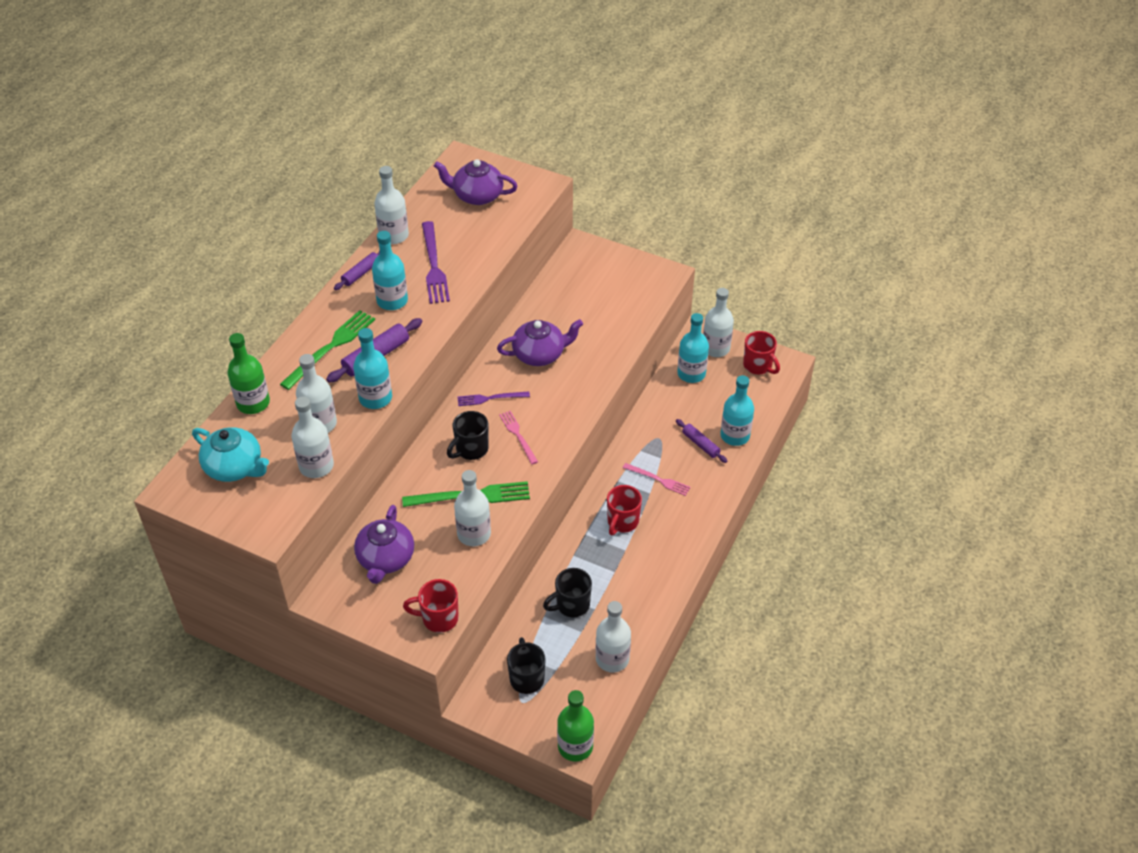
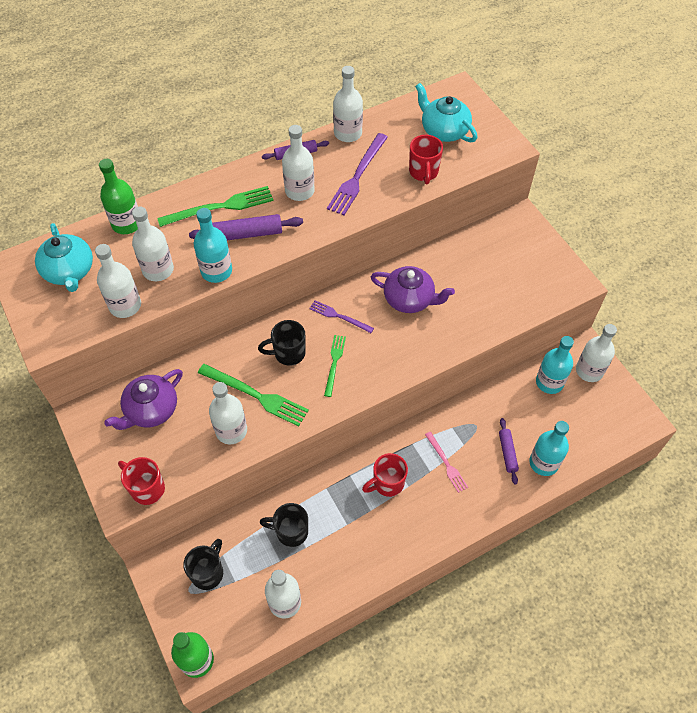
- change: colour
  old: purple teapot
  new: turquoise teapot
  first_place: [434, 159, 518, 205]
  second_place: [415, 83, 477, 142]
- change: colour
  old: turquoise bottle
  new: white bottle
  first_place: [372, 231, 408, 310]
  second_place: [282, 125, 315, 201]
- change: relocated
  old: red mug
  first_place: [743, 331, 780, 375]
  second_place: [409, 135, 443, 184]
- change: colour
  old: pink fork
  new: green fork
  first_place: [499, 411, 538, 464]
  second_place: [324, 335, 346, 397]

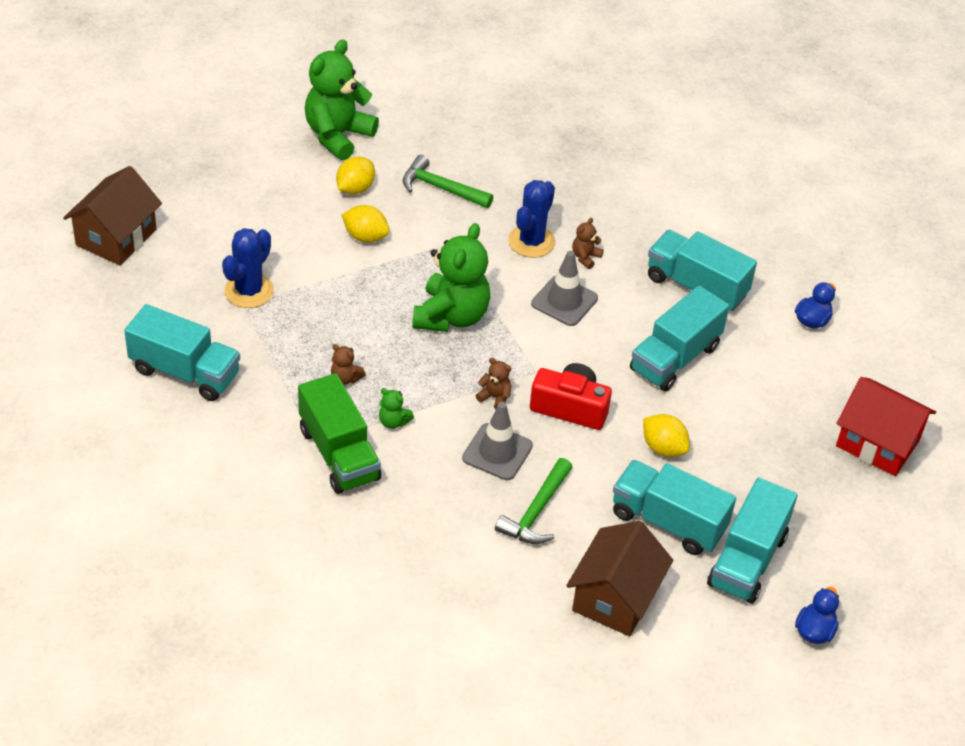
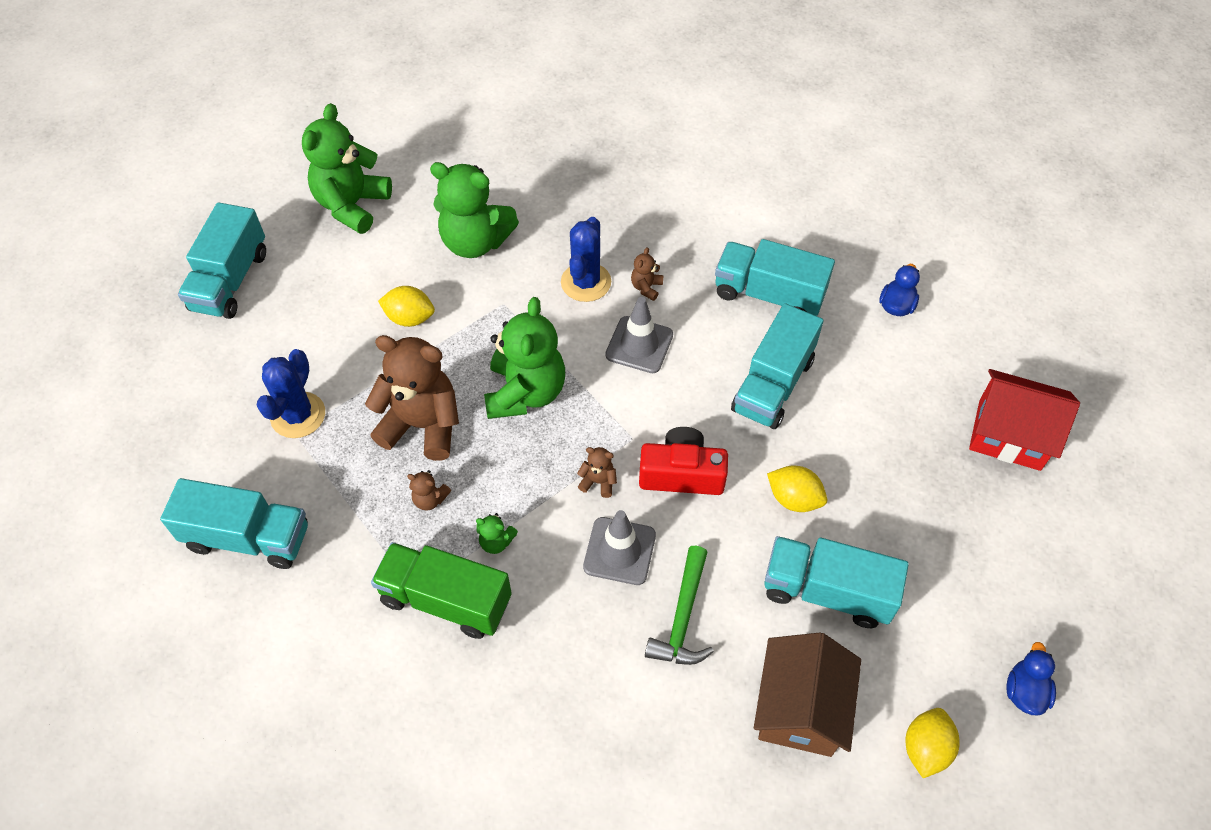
- change: exchanged
  old: green hammer
  new: green teddy bear
  first_place: [403, 155, 493, 208]
  second_place: [430, 162, 519, 258]
- change: relocated
  old: yellow lemon
  first_place: [336, 156, 375, 194]
  second_place: [905, 708, 959, 778]
- change: missing
  old: brown house
  first_place: [63, 166, 162, 265]
- change: spun
  old: green truck
  first_place: [298, 373, 381, 494]
  second_place: [371, 542, 512, 639]
  degrees: 150
- change: relocated
  old: turquoise truck
  first_place: [707, 478, 798, 604]
  second_place: [178, 202, 266, 319]
- change: appeared
  new: brown teddy bear
  second_place: [365, 335, 459, 461]

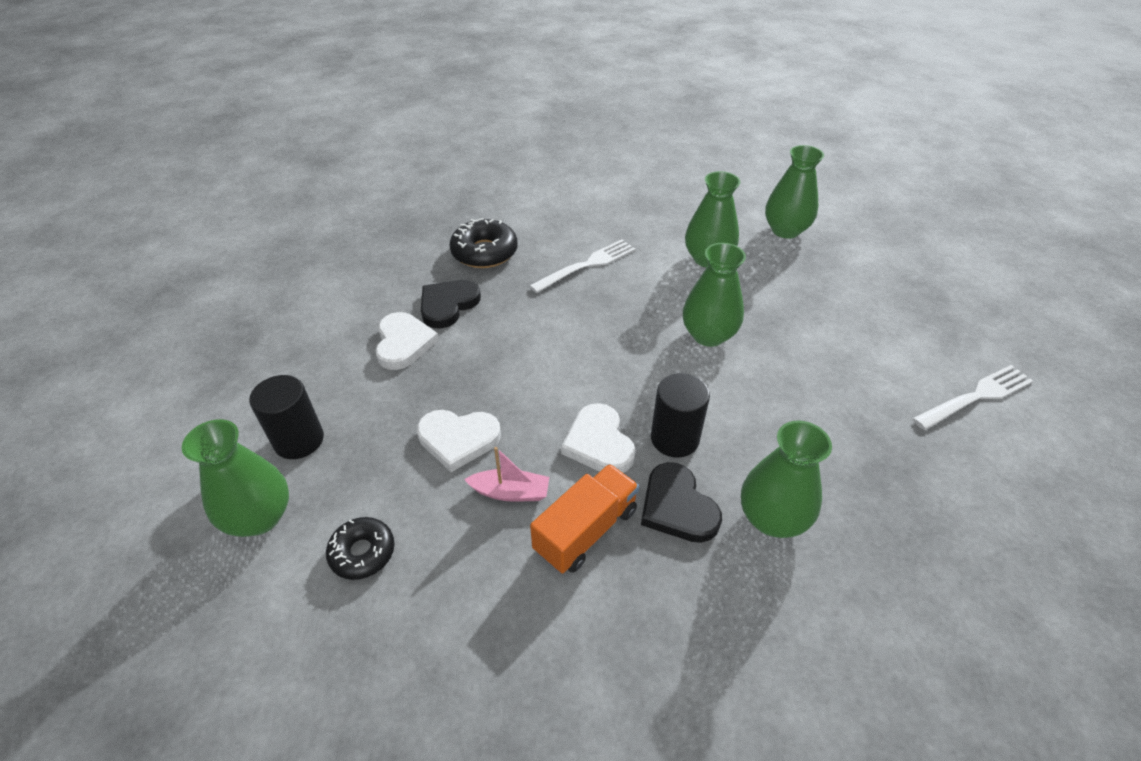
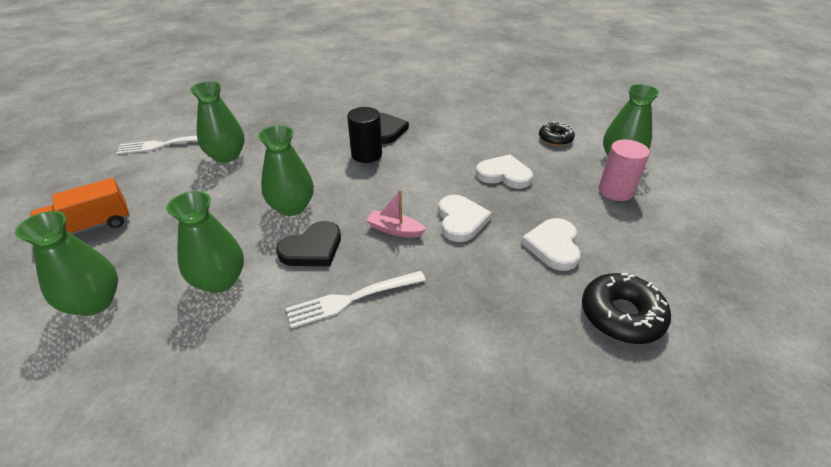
- change: relocated
  old: black donut
  first_place: [450, 218, 518, 268]
  second_place: [582, 273, 671, 344]
- change: relocated
  old: black heart
  first_place: [421, 280, 481, 328]
  second_place: [276, 221, 341, 266]
- change: colour
  old: black cylinder
  new: pink cylinder
  first_place: [249, 375, 324, 459]
  second_place: [599, 140, 650, 201]
- change: relocated
  old: white heart
  first_place: [561, 403, 636, 473]
  second_place: [438, 195, 492, 242]
- change: relocated
  old: green vase
  first_place: [741, 420, 832, 538]
  second_place: [190, 81, 245, 163]
- change: relocated
  old: pink boat
  first_place: [464, 447, 549, 501]
  second_place: [366, 189, 426, 238]
- change: relocated
  old: orange truck
  first_place: [530, 464, 639, 574]
  second_place: [31, 178, 130, 234]

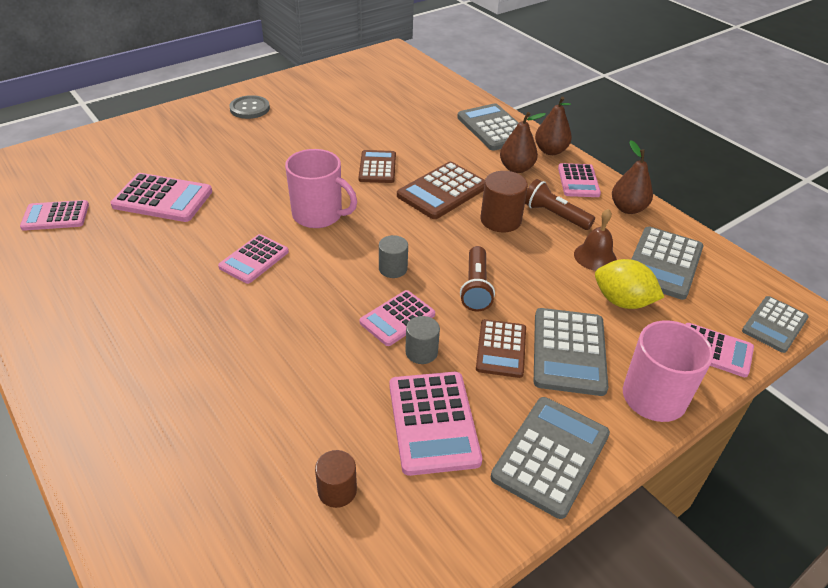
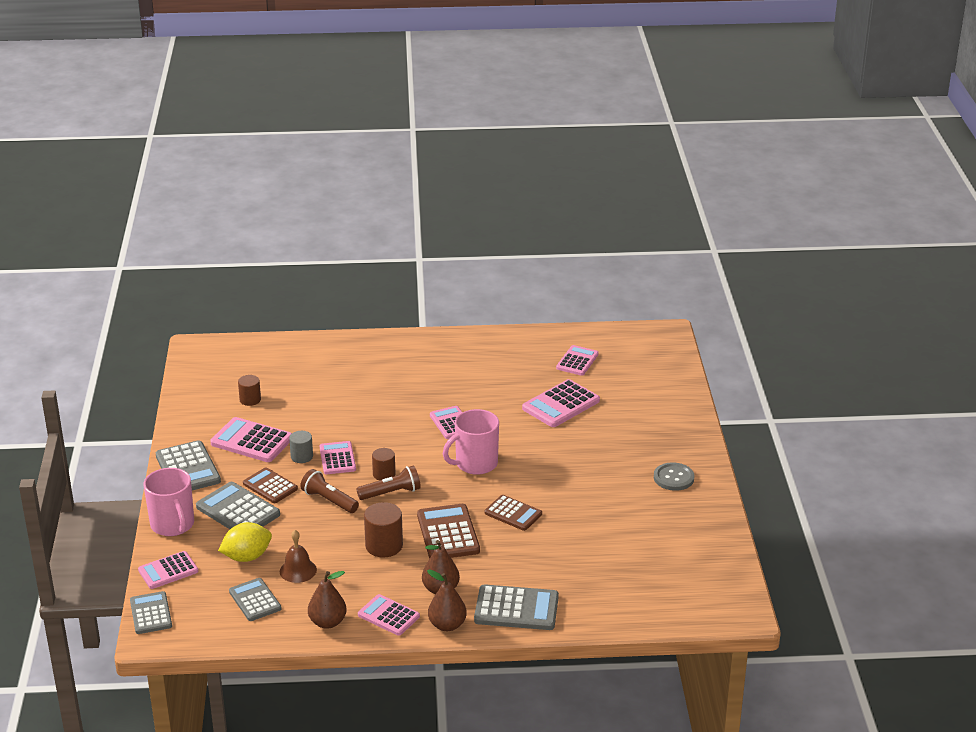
- change: relocated
  old: brown flashlight
  first_place: [525, 179, 595, 230]
  second_place: [356, 465, 421, 500]
- change: size
  old: grey calculator
  first_place: [631, 227, 703, 300]
  second_place: [229, 578, 282, 621]
  factor: 0.67
- change: colour
  old: grey cylinder
  new: brown cylinder
  first_place: [379, 235, 408, 278]
  second_place: [372, 448, 396, 481]

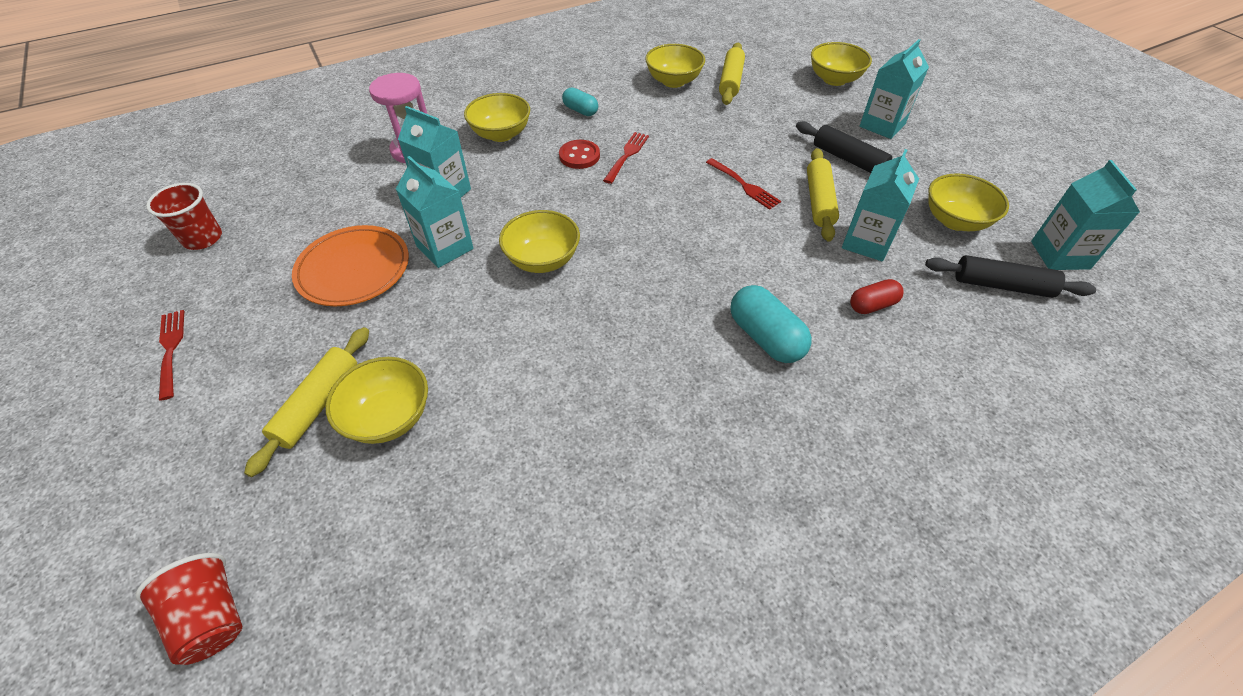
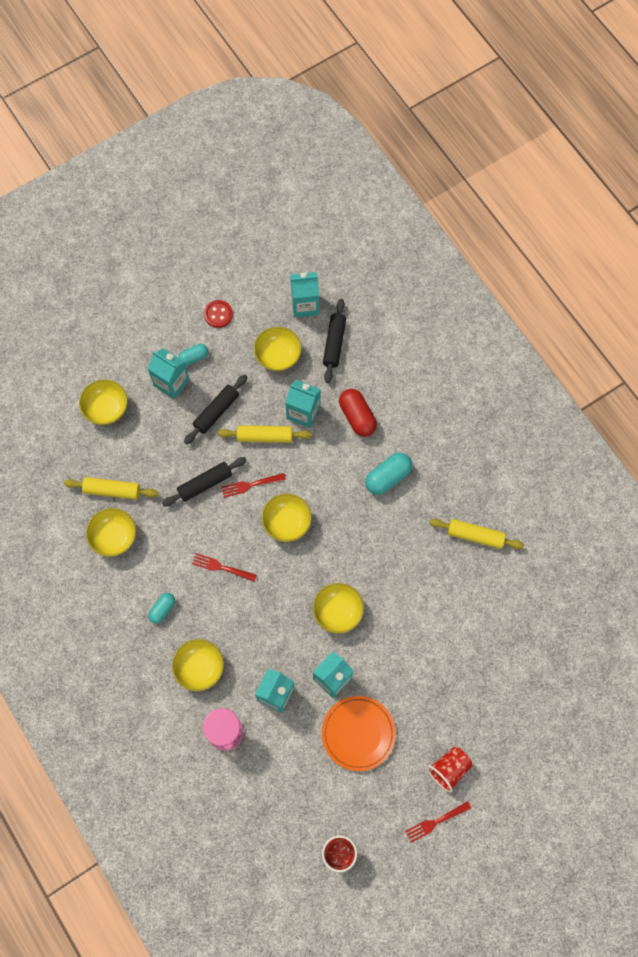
- change: relocated
  old: red button
  first_place: [559, 140, 600, 169]
  second_place: [204, 300, 233, 328]
- change: spun
  old: red fork
  first_place: [706, 158, 781, 210]
  second_place: [221, 473, 286, 498]
  degrees: -150
- change: size
  old: red capsule
  first_place: [850, 279, 904, 314]
  second_place: [339, 389, 377, 437]
  factor: 1.62
- change: relocated
  old: yellow rolling pin
  first_place: [244, 327, 369, 477]
  second_place: [430, 519, 524, 549]
- change: relocated
  old: yellow bowl
  first_place: [326, 357, 428, 444]
  second_place: [261, 494, 312, 542]
- change: relocated
  old: red cup
  first_place: [136, 553, 242, 665]
  second_place: [427, 747, 472, 793]
- change: appeared
  new: turquoise capsule
  second_place: [178, 344, 208, 366]
- change: appeared
  new: black rolling pin
  second_place: [162, 457, 247, 507]

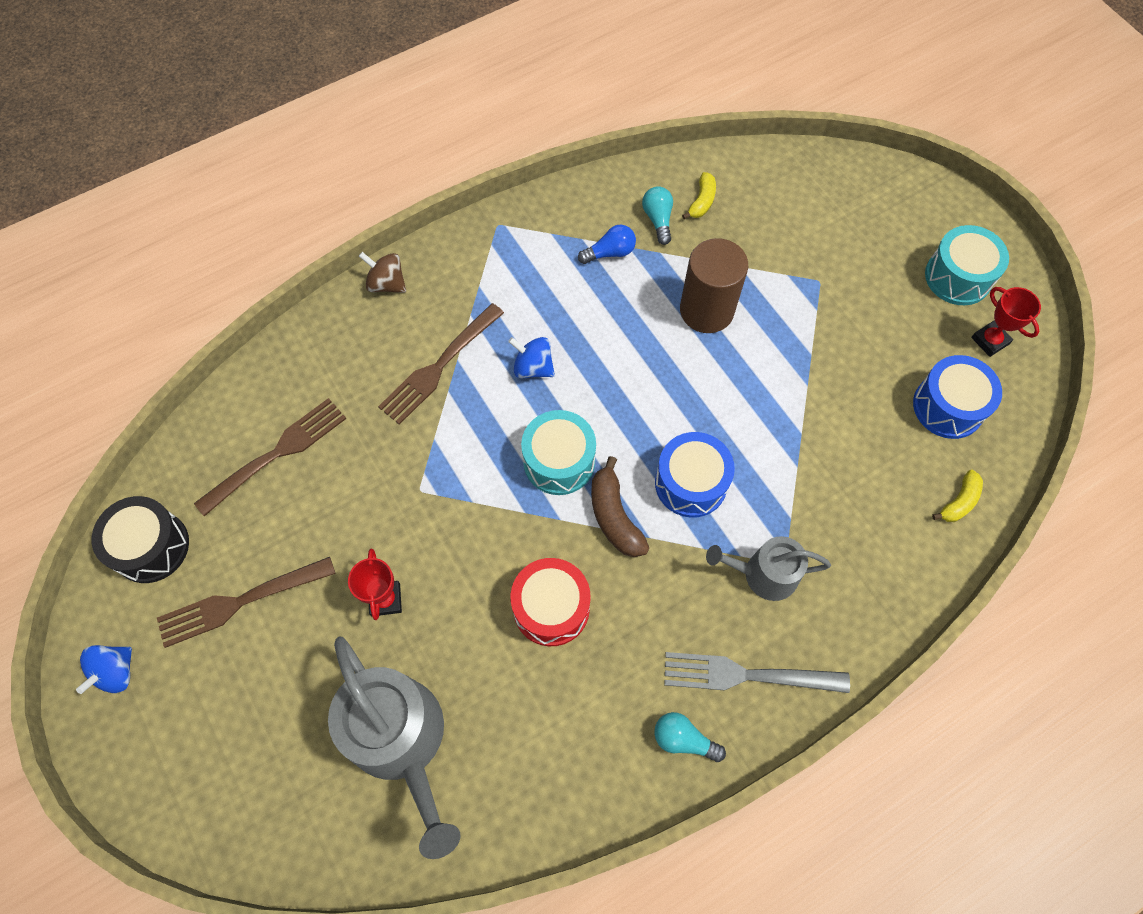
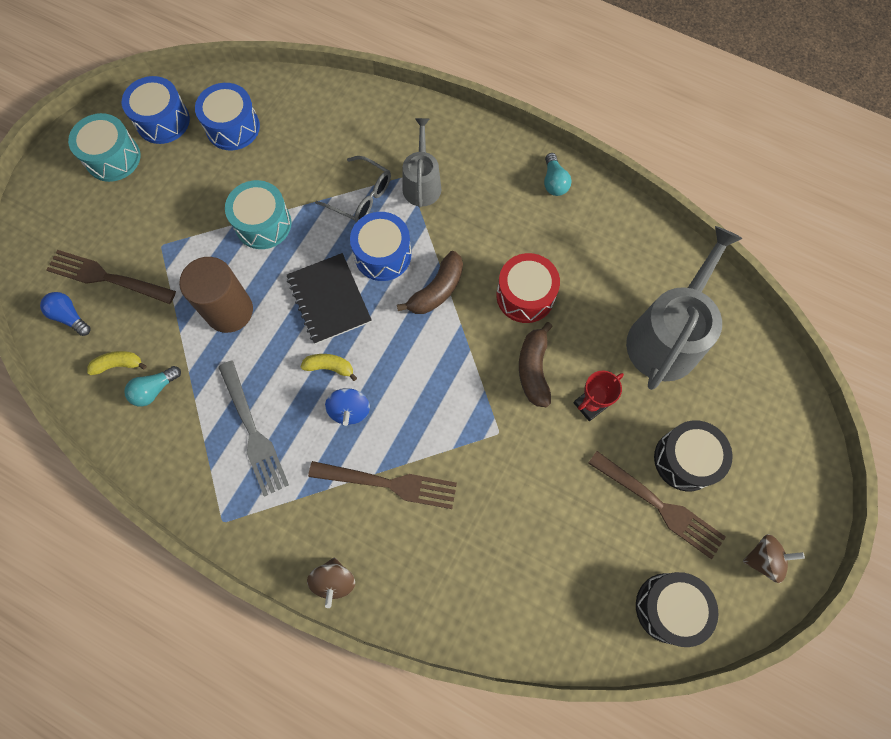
- change: relocated
  old: blue light bulb
  first_place: [578, 225, 636, 264]
  second_place: [40, 292, 91, 336]
- change: exchanged
  old: red trophy
  new: blue drum
  first_place: [971, 287, 1041, 357]
  second_place: [122, 76, 190, 144]
- change: relocated
  old: brown fork
  first_place: [194, 398, 346, 516]
  second_place: [46, 250, 176, 304]
- change: relocated
  old: turquoise drum
  first_place: [521, 410, 596, 495]
  second_place: [225, 180, 292, 249]
- change: relocated
  old: yellow banana
  first_place: [932, 470, 983, 522]
  second_place: [300, 354, 357, 381]
- change: spun
  old: grey watering can
  first_place: [706, 536, 831, 601]
  second_place: [402, 118, 441, 208]
  degrees: -150
- change: colour
  old: blue spinning top
  new: brown spinning top
  first_place: [76, 645, 132, 694]
  second_place: [743, 534, 805, 583]
- change: relocated
  old: grey fork
  first_place: [664, 652, 850, 693]
  second_place: [218, 361, 289, 497]
- change: appeared
  new: grey glasses
  second_place: [315, 156, 391, 222]
- change: appeared
  new: black notebook
  second_place: [287, 253, 372, 344]
- change: appeared
  new: brown banana
  second_place: [519, 322, 553, 407]
- change: appeared
  new: black drum
  second_place: [654, 420, 733, 491]

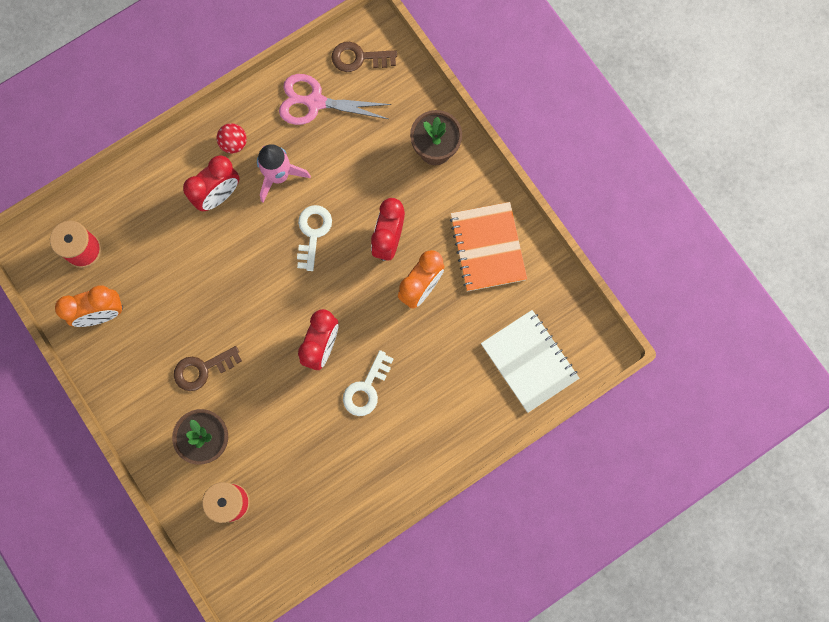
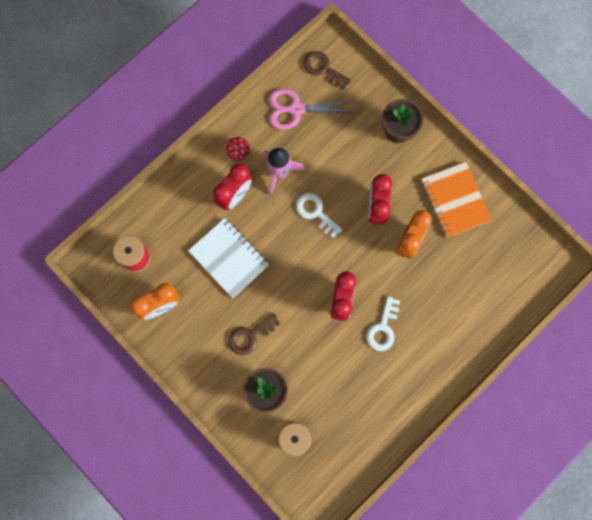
- change: spun
  old: brown key
  first_place: [332, 42, 397, 72]
  second_place: [303, 51, 351, 90]
  degrees: 45
- change: spun
  old: white key
  first_place: [297, 205, 332, 271]
  second_place: [296, 193, 342, 238]
  degrees: -45
- change: relocated
  old: white notebook
  first_place: [481, 310, 580, 413]
  second_place: [188, 218, 269, 298]

